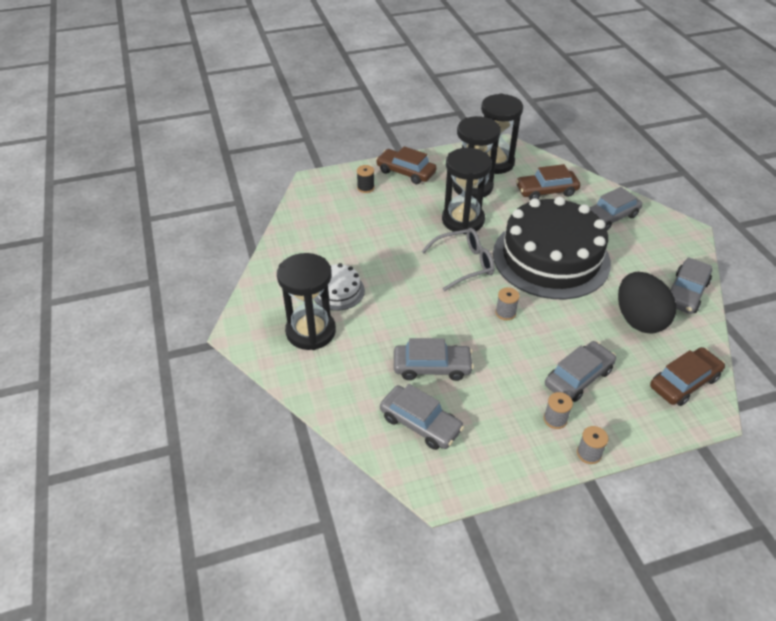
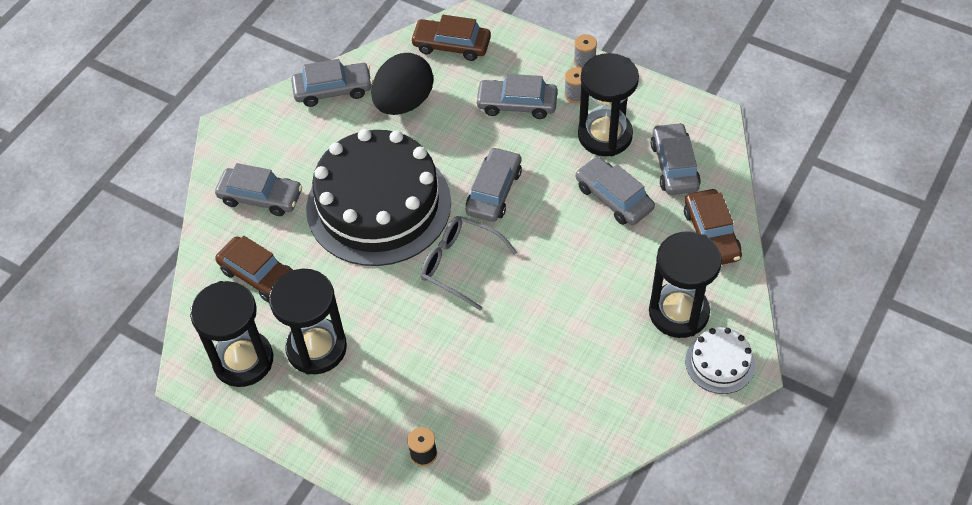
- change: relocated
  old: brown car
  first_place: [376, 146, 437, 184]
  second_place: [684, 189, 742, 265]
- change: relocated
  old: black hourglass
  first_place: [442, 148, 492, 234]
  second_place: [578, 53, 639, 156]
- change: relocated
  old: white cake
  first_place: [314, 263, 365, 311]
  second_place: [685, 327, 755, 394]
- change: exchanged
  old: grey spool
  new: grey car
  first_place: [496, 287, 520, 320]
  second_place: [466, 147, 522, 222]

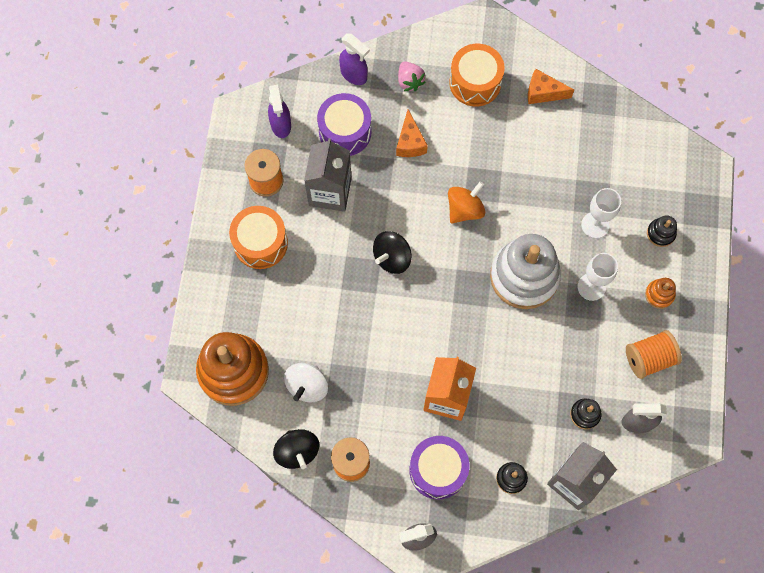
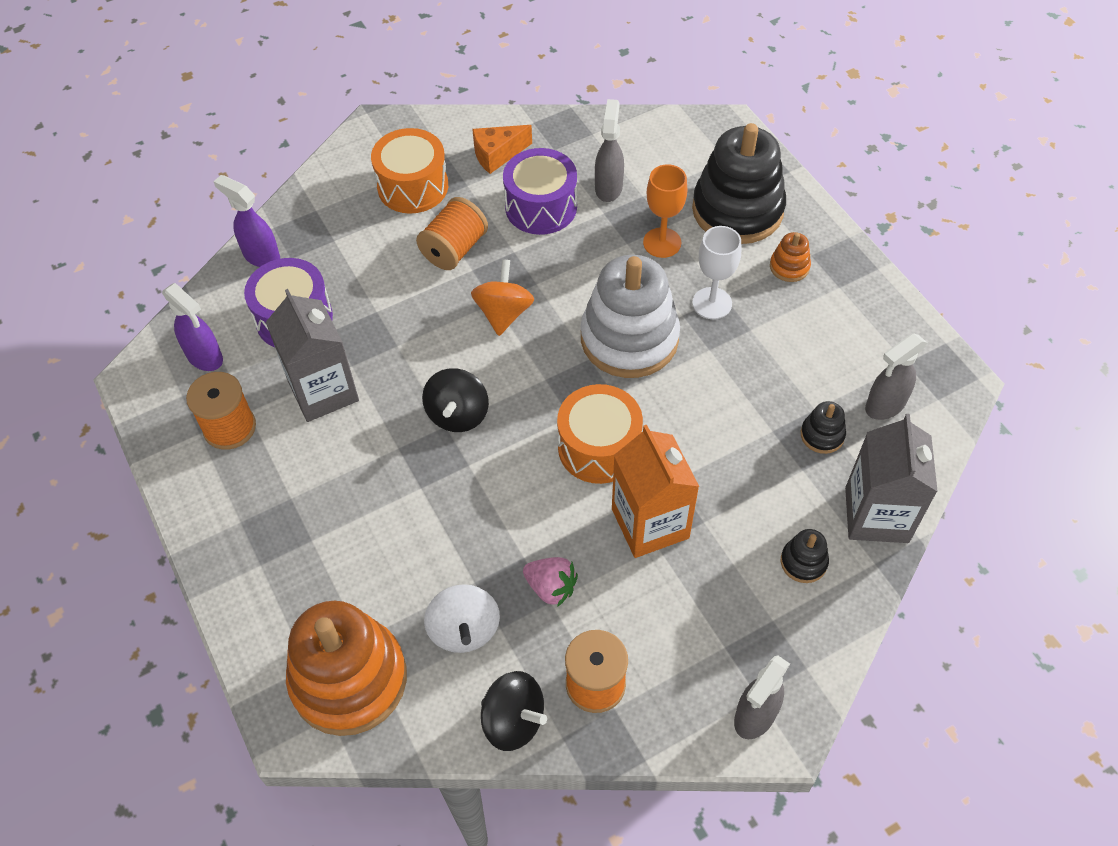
- change: spun
  old: purple spray bottle
  first_place: [339, 33, 370, 85]
  second_place: [213, 175, 280, 267]
  degrees: -150
- change: relocated
  old: pink strawberry
  first_place: [398, 61, 426, 91]
  second_place: [523, 557, 578, 607]
- change: missing
  old: orange cheese
  first_place: [396, 109, 428, 157]
- change: colour
  old: white goblet
  new: orange goblet
  first_place: [581, 188, 621, 238]
  second_place: [643, 164, 687, 258]
- change: relocated
  old: orange drum
  first_place: [229, 206, 288, 269]
  second_place: [557, 384, 643, 484]
- change: size
  old: black stacking toy
  first_place: [647, 215, 677, 247]
  second_place: [692, 123, 786, 244]
  factor: 2.37
- change: relocated
  old: orange spool
  first_place: [626, 330, 682, 379]
  second_place: [416, 197, 488, 270]
- change: relocated
  old: purple drum
  first_place: [409, 436, 470, 499]
  second_place: [503, 148, 577, 235]
- change: appeared
  new: grey spray bottle
  second_place: [595, 99, 624, 202]

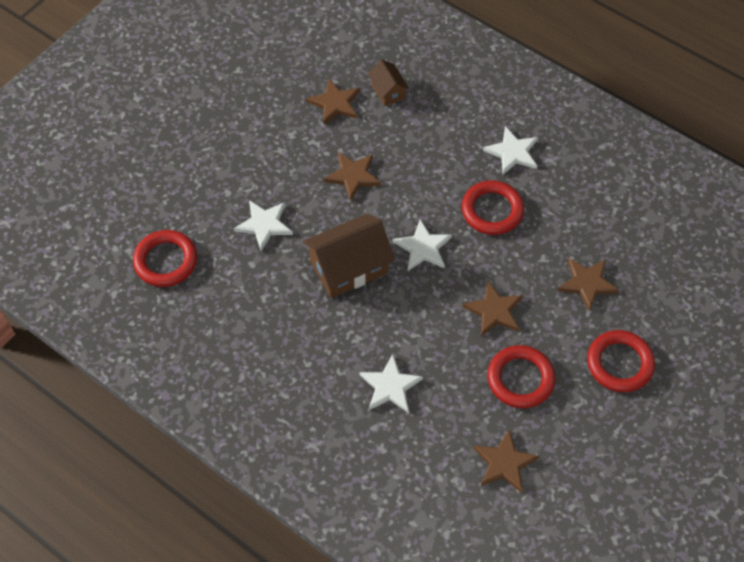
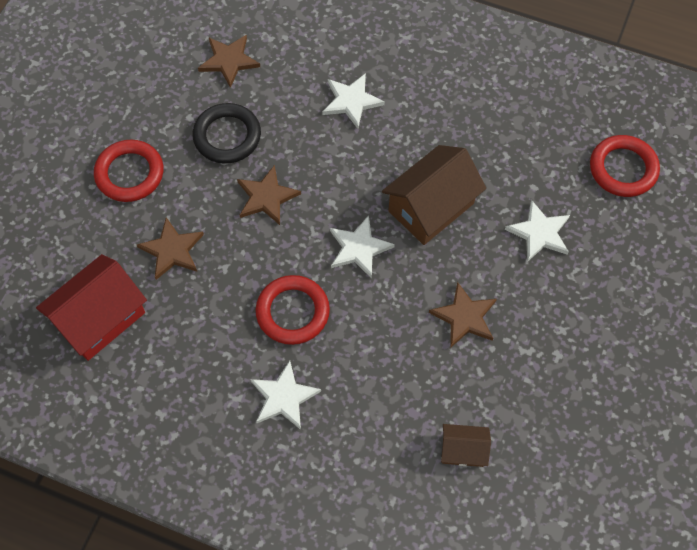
- change: spun
  old: brown house
  first_place: [368, 59, 409, 106]
  second_place: [441, 424, 491, 467]
  degrees: -45
- change: missing
  old: brown star
  first_place: [306, 79, 360, 125]
- change: colour
  old: red ring
  new: black ring
  first_place: [487, 345, 555, 408]
  second_place: [192, 103, 261, 164]
- change: appeared
  new: red house
  second_place: [36, 254, 147, 361]

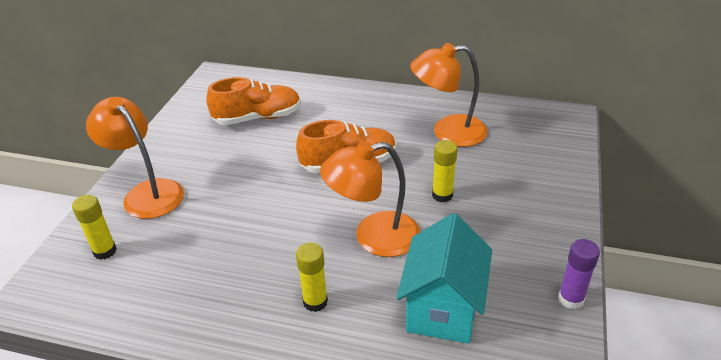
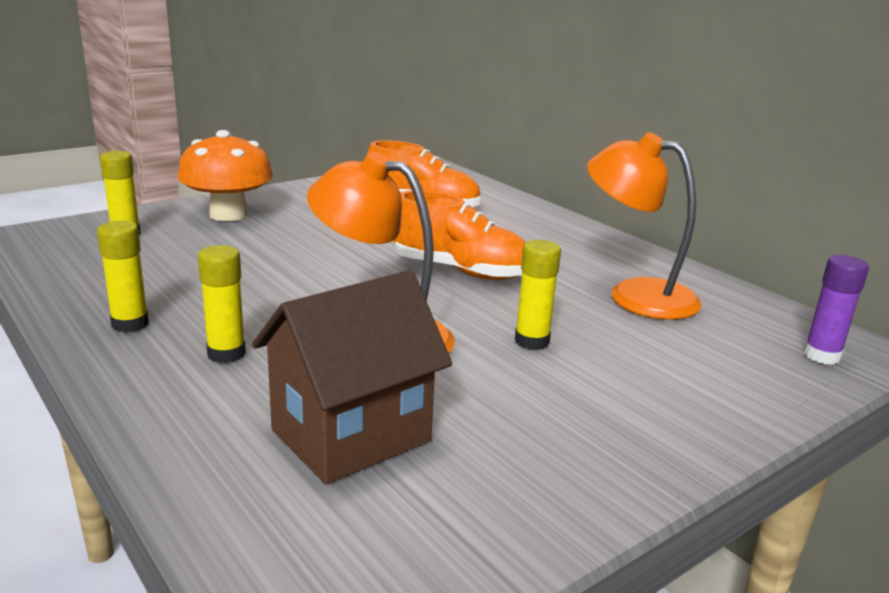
- change: exchanged
  old: orange lamp
  new: orange mushroom
  first_place: [86, 97, 184, 219]
  second_place: [178, 130, 273, 221]
- change: colour
  old: turquoise house
  new: brown house
  first_place: [396, 213, 492, 344]
  second_place: [252, 270, 452, 484]
- change: relocated
  old: purple glue stick
  first_place: [558, 239, 600, 309]
  second_place: [804, 255, 869, 365]
- change: appeared
  new: yellow glue stick
  second_place: [97, 221, 149, 333]

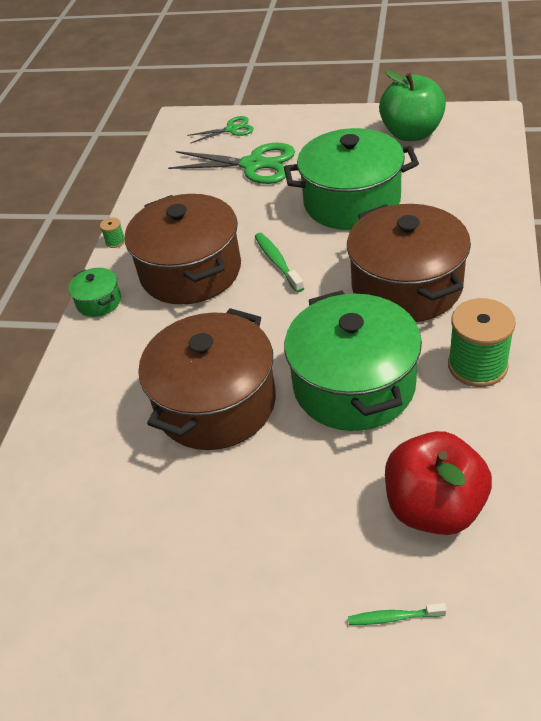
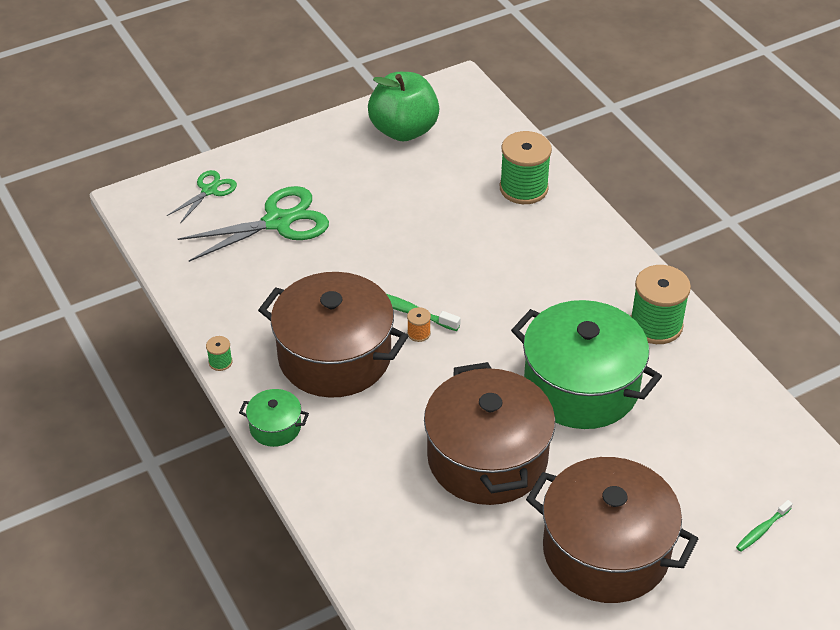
- change: missing
  old: green pot
  first_place: [284, 128, 419, 230]
- change: relocated
  old: brown pot
  first_place: [347, 204, 471, 322]
  second_place: [526, 457, 698, 603]
- change: missing
  old: red apple
  first_place: [385, 431, 492, 535]
- change: appeared
  new: green spool
  second_place: [500, 131, 552, 204]
- change: appeared
  new: orange spool
  second_place: [407, 307, 431, 342]

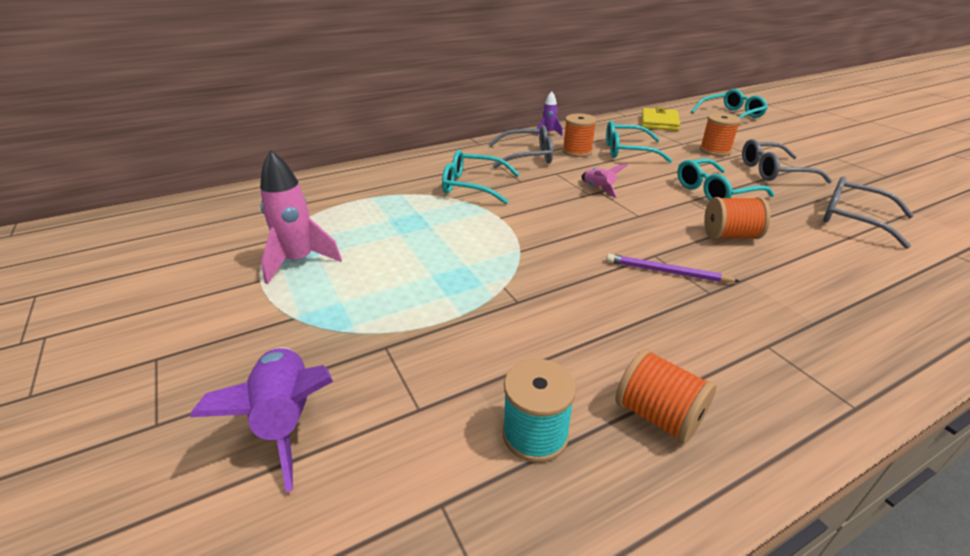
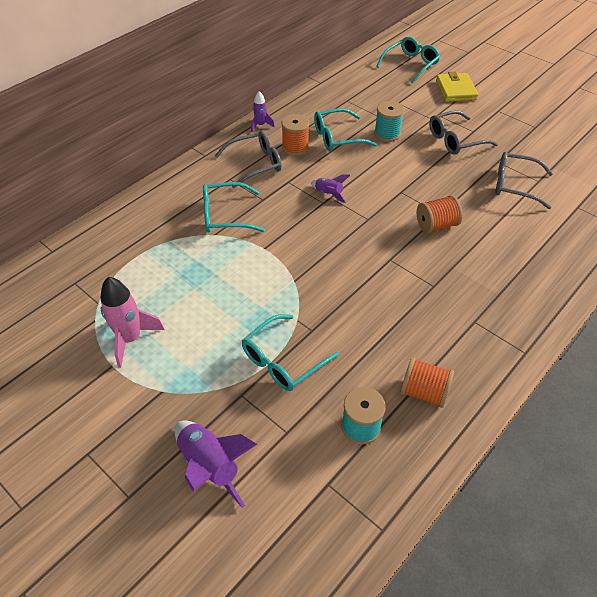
- change: relocated
  old: yellow wallet
  first_place: [642, 107, 680, 131]
  second_place: [436, 72, 478, 102]
- change: missing
  old: orange spool
  first_place: [700, 113, 741, 156]
- change: relocated
  old: turquoise glasses
  first_place: [677, 159, 774, 201]
  second_place: [242, 314, 339, 391]
- change: colour
  old: pink rocket
  new: purple rocket
  first_place: [581, 164, 628, 198]
  second_place: [311, 174, 350, 203]
- change: missing
  old: purple pencil
  first_place: [606, 254, 740, 282]
- change: appeared
  new: turquoise spool
  second_place: [374, 101, 404, 142]

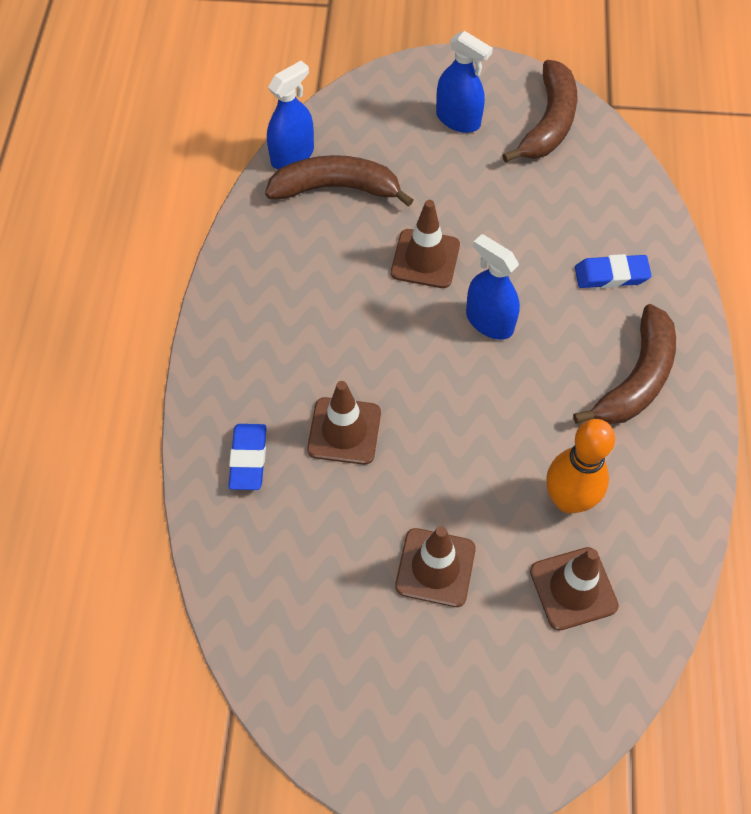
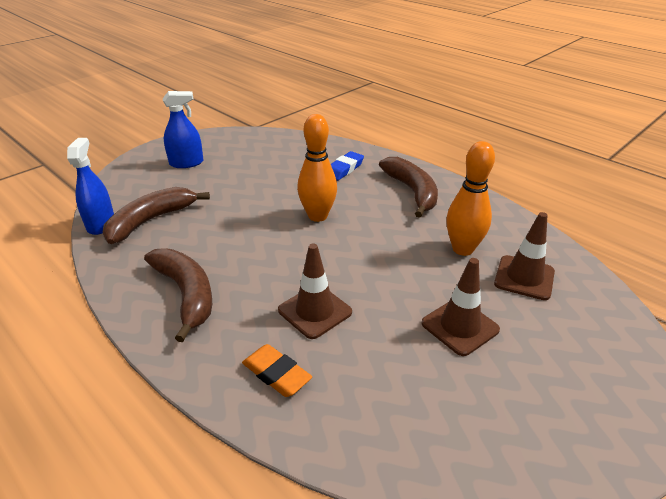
- change: relocated
  old: brown banana
  first_place: [502, 60, 577, 163]
  second_place: [144, 248, 212, 342]
- change: missing
  old: brown traffic cone
  first_place: [391, 200, 460, 288]
- change: exchanged
  old: blue spray bottle
  new: orange bowling pin
  first_place: [466, 234, 520, 340]
  second_place: [297, 114, 337, 222]
- change: colour
  old: blue eraser
  new: orange eraser
  first_place: [229, 424, 267, 490]
  second_place: [242, 344, 312, 397]

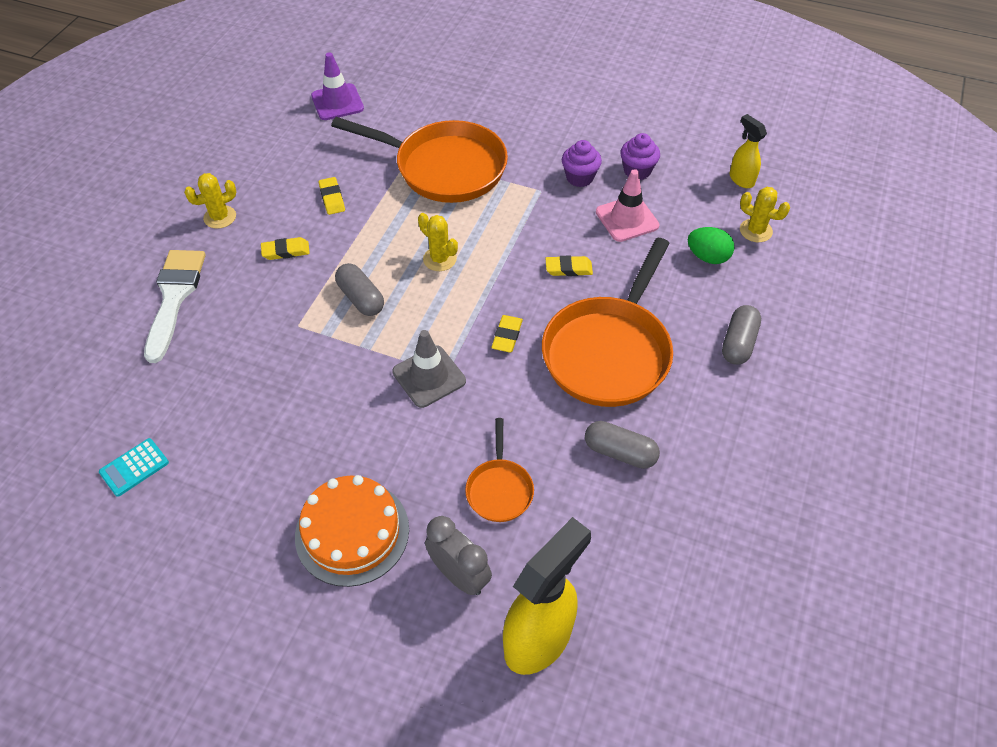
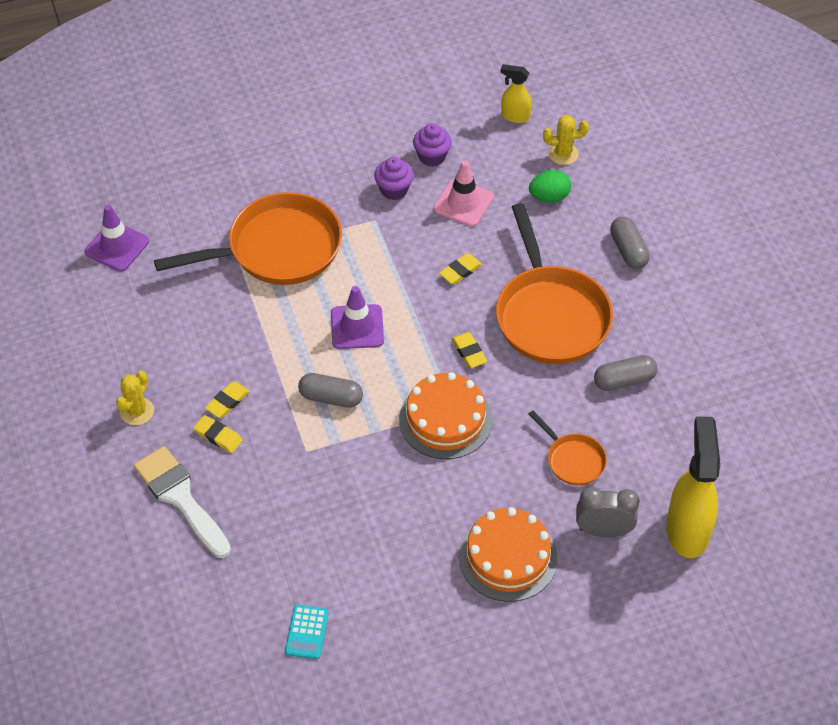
- change: relocated
  old: yellow eraser
  first_place: [319, 177, 345, 215]
  second_place: [194, 415, 243, 453]
- change: exchanged
  old: yellow cactus
  new: purple traffic cone
  first_place: [418, 213, 458, 271]
  second_place: [331, 286, 384, 349]
- change: exchanged
  old: grey traffic cone
  new: orange cake
  first_place: [392, 330, 466, 408]
  second_place: [399, 372, 492, 459]

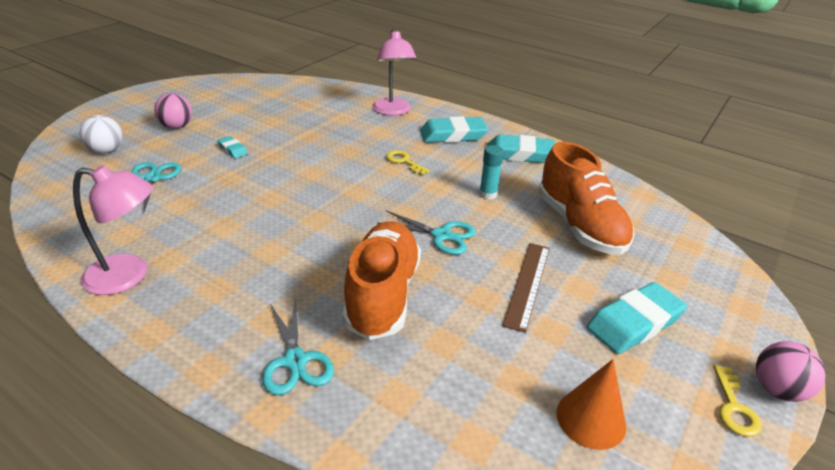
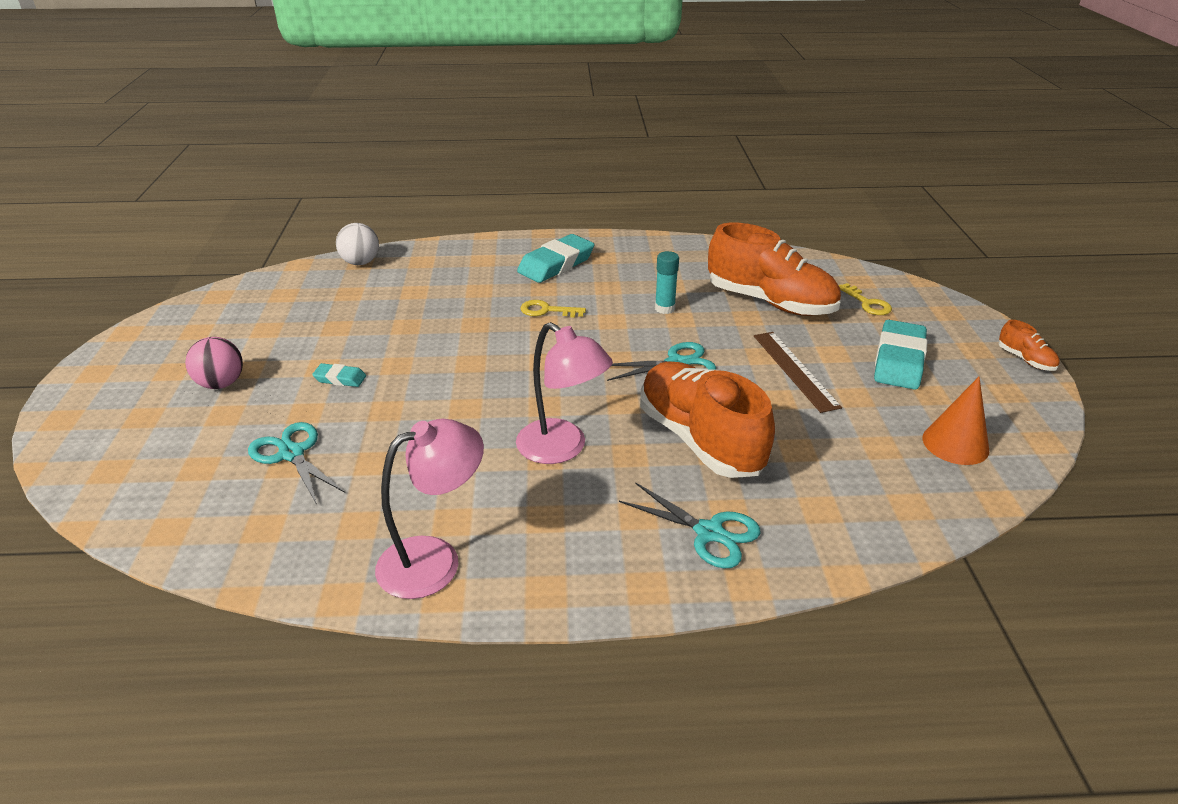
- change: relocated
  old: pink lamp
  first_place: [372, 29, 416, 116]
  second_place: [516, 322, 613, 464]
- change: relocated
  old: white ball
  first_place: [79, 115, 122, 154]
  second_place: [336, 223, 379, 265]
- change: missing
  old: turquoise eraser
  first_place: [487, 134, 555, 163]
- change: exchanged
  old: pink ball
  new: orange shoe
  first_place: [756, 341, 826, 402]
  second_place: [999, 320, 1060, 371]
- change: relocated
  old: yellow key
  first_place: [713, 365, 762, 437]
  second_place: [839, 283, 892, 315]

